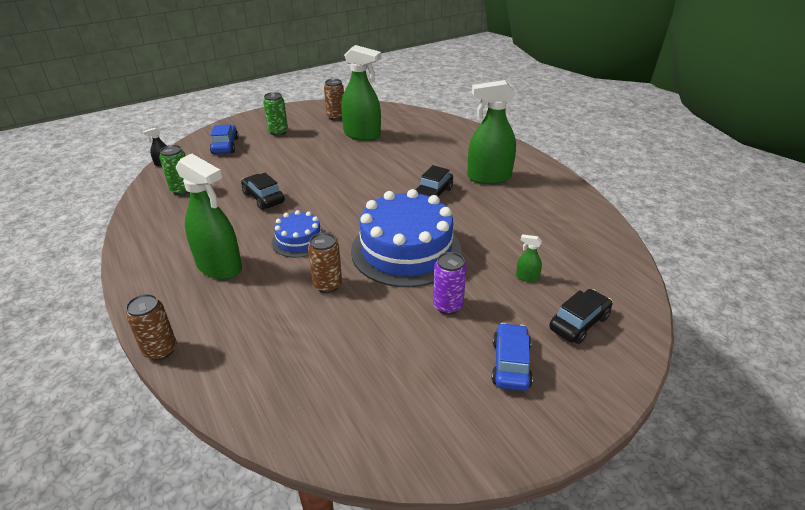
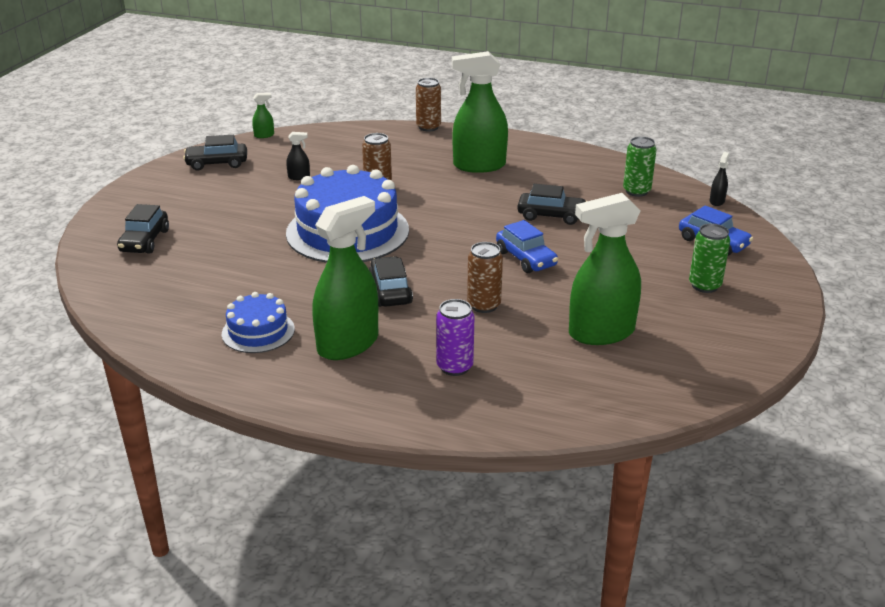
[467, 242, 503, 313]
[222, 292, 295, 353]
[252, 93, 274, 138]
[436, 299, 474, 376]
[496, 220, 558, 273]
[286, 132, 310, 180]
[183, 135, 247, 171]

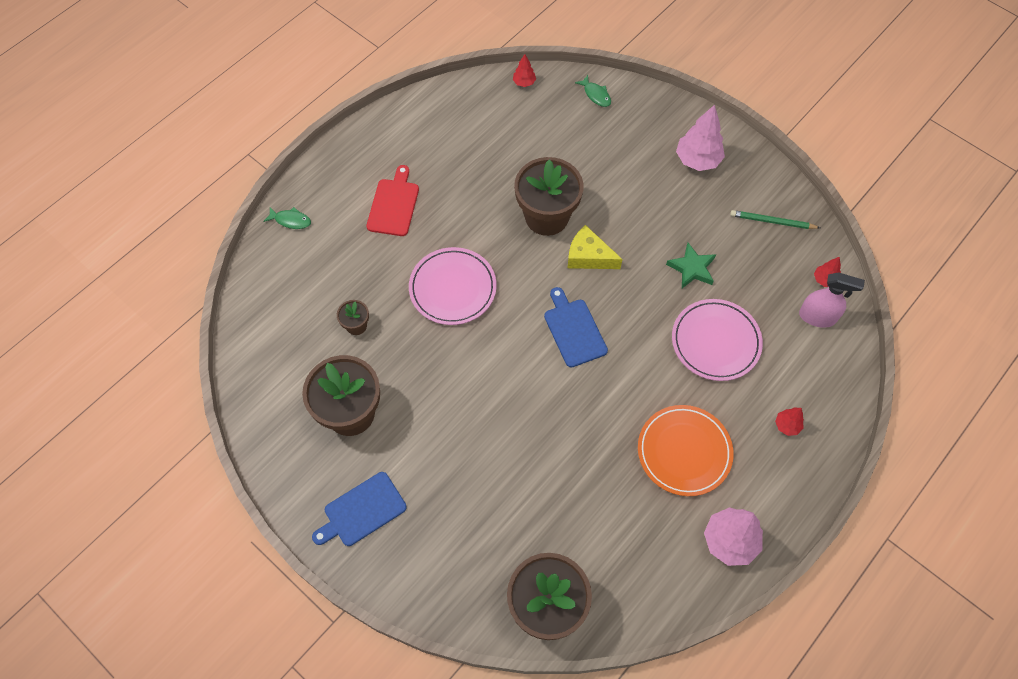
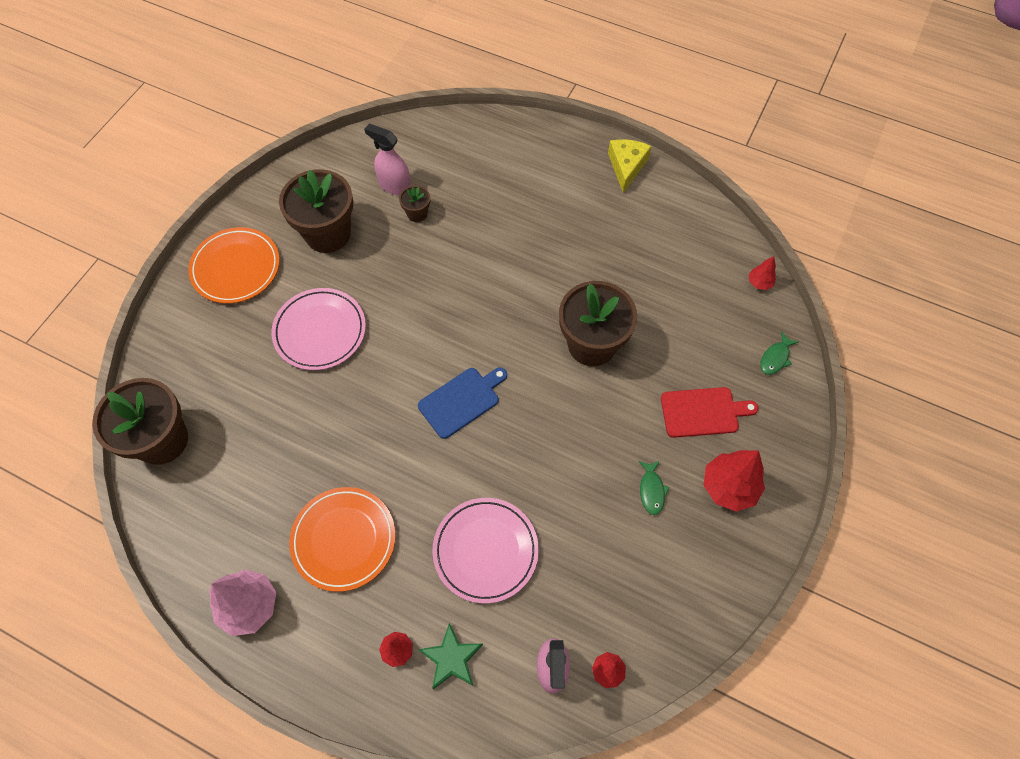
[704, 450, 765, 512]
[661, 387, 759, 438]
[639, 461, 670, 515]
[730, 210, 820, 229] (first image)
[608, 139, 652, 193]
[418, 623, 483, 690]
[272, 288, 366, 370]
[188, 227, 280, 304]
[364, 124, 411, 195]

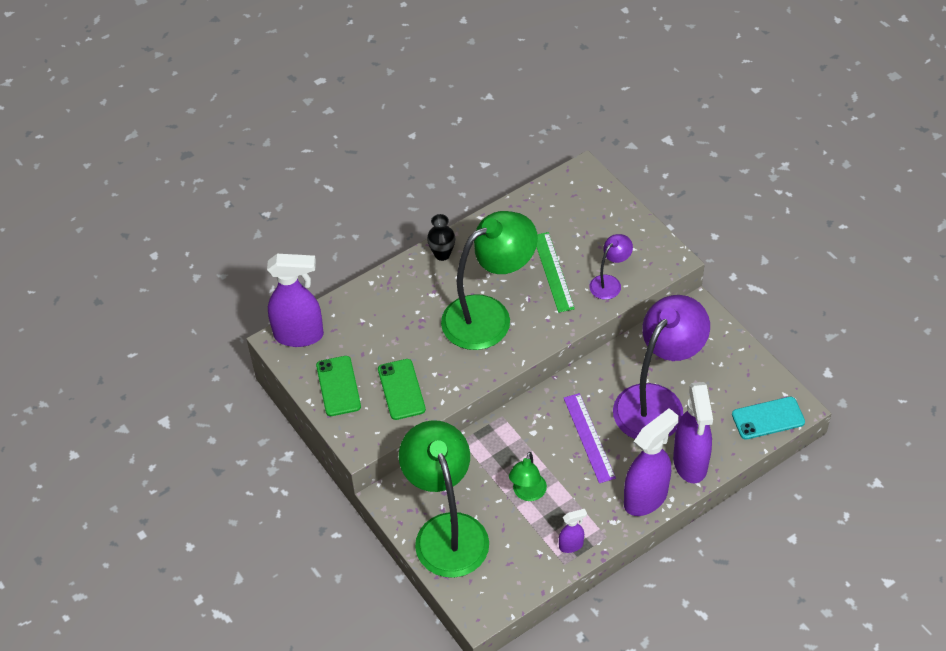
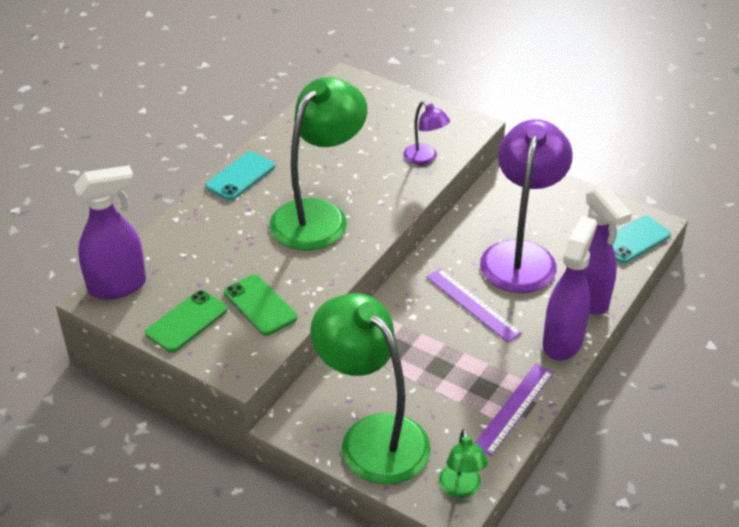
[205, 151, 275, 200]
[537, 232, 575, 313] (first image)
[403, 101, 450, 165]
[145, 290, 228, 352]
[439, 429, 488, 498]
[475, 364, 554, 456]

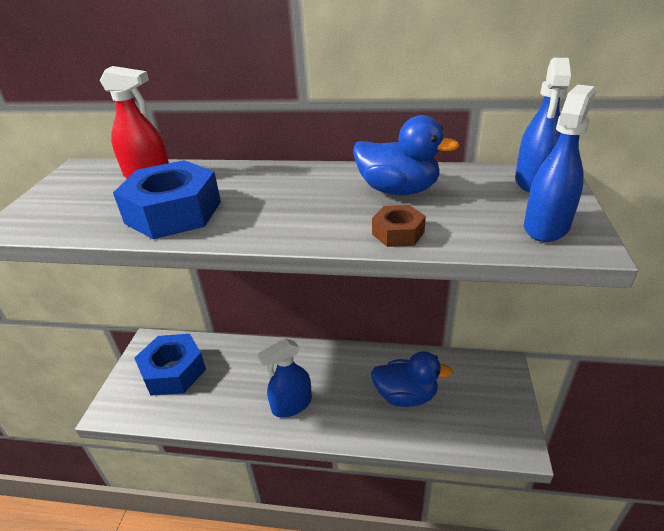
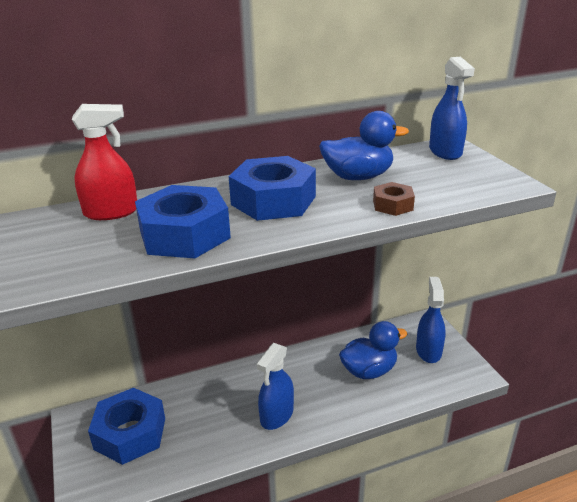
[416, 277, 446, 363]
[229, 156, 316, 221]

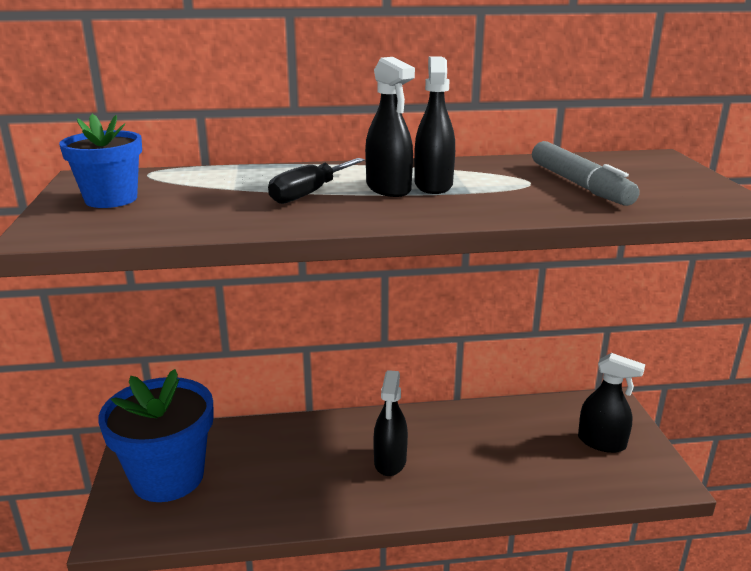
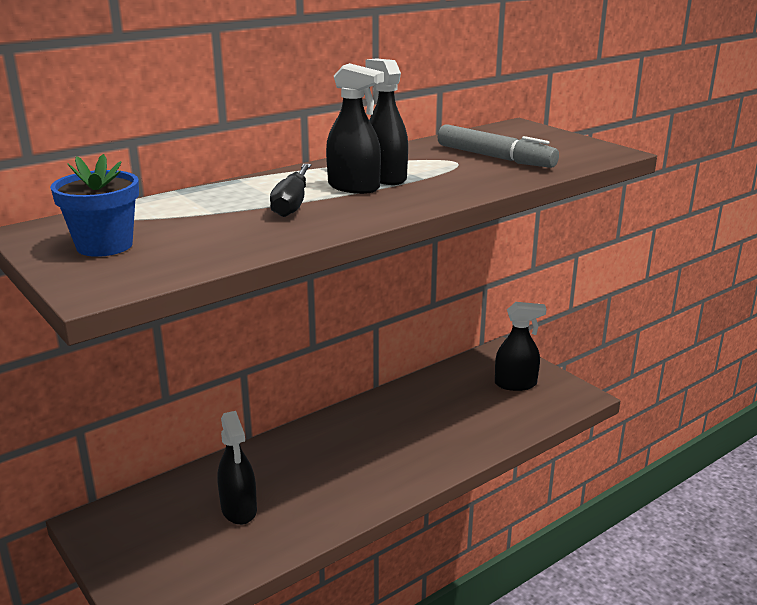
[98, 369, 214, 502] (first image)
[218, 411, 257, 525]

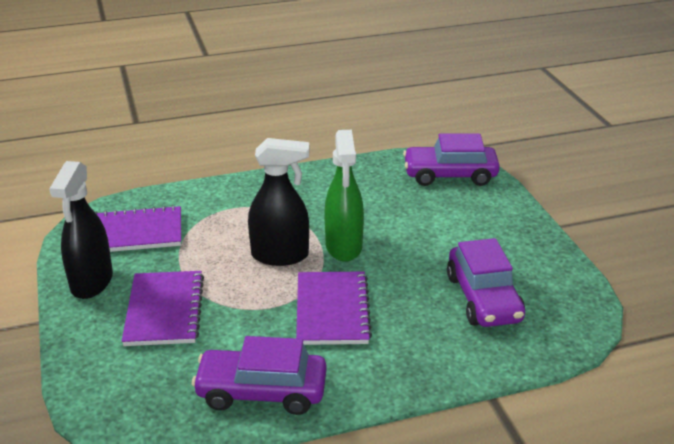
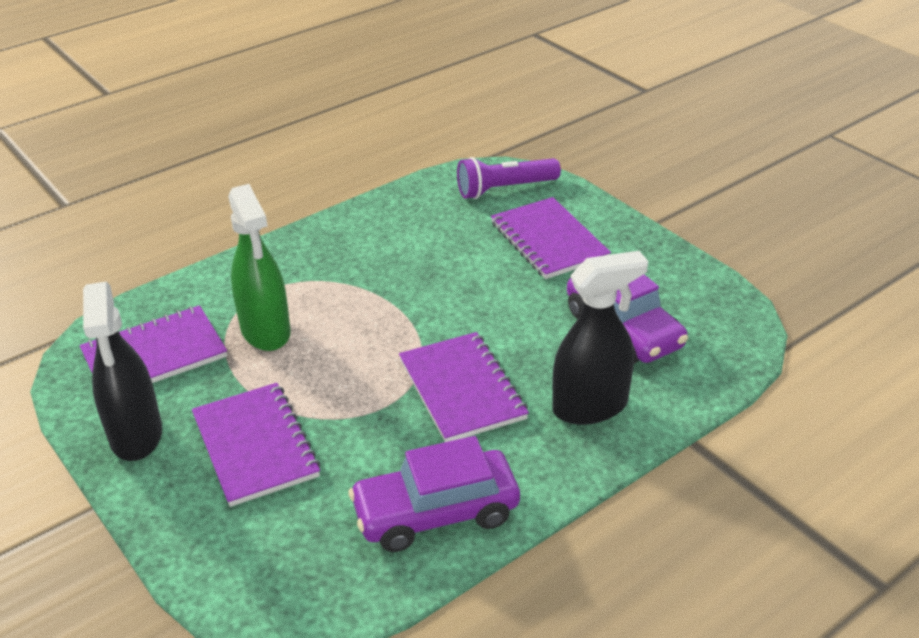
[228, 184, 291, 351]
[457, 157, 561, 199]
[552, 251, 648, 425]
[491, 197, 611, 279]

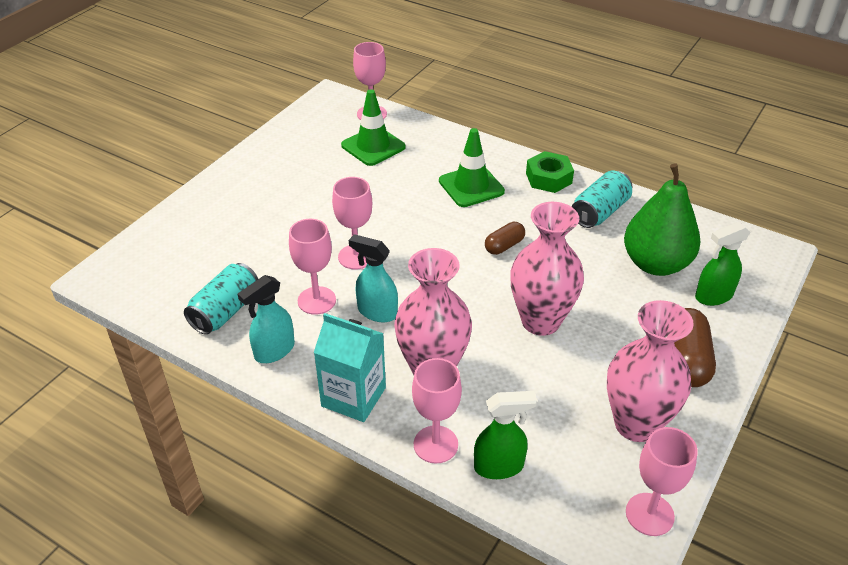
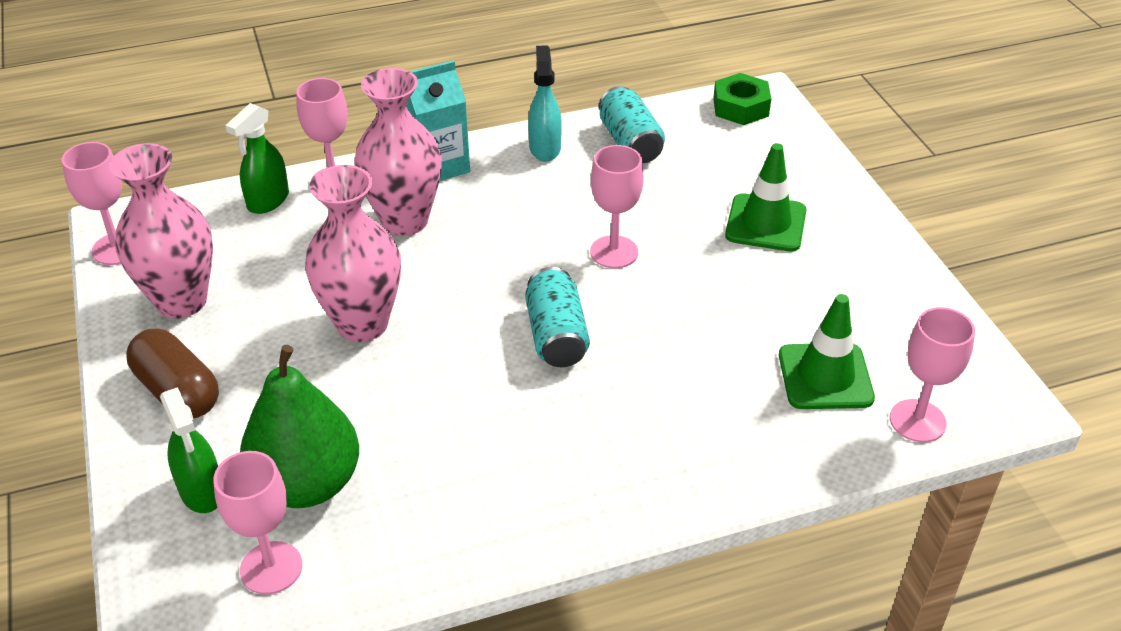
[725, 143, 807, 252]
[713, 73, 771, 125]
[525, 267, 590, 367]
[213, 451, 302, 594]
[485, 222, 525, 255] (first image)
[160, 387, 218, 513]
[349, 234, 398, 322] (first image)

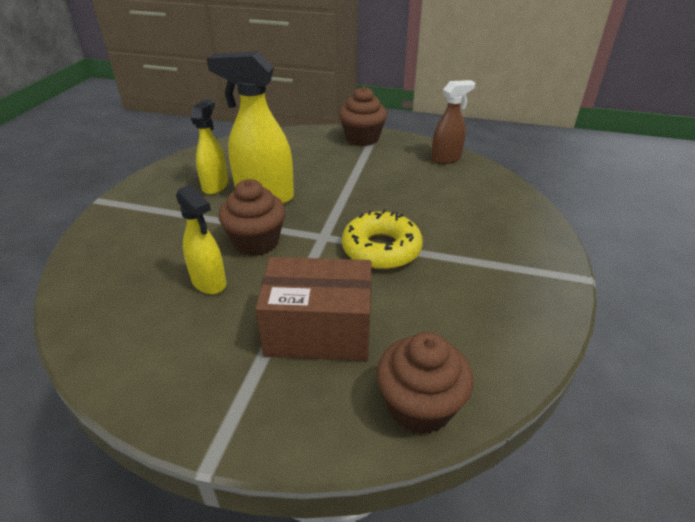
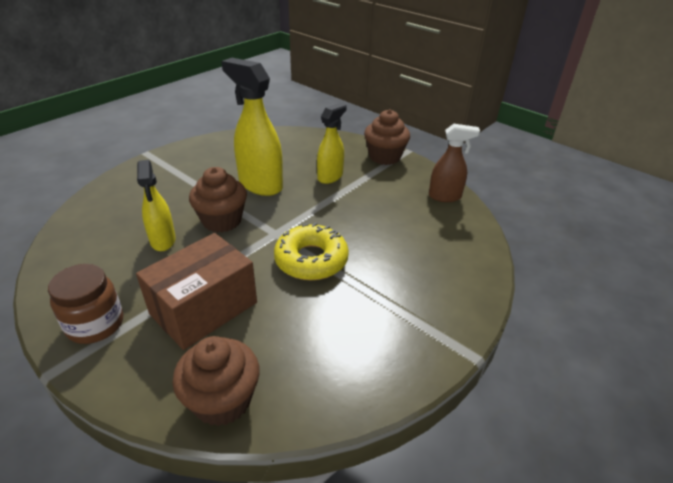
[317, 103, 347, 184]
[136, 233, 257, 350]
[48, 264, 123, 344]

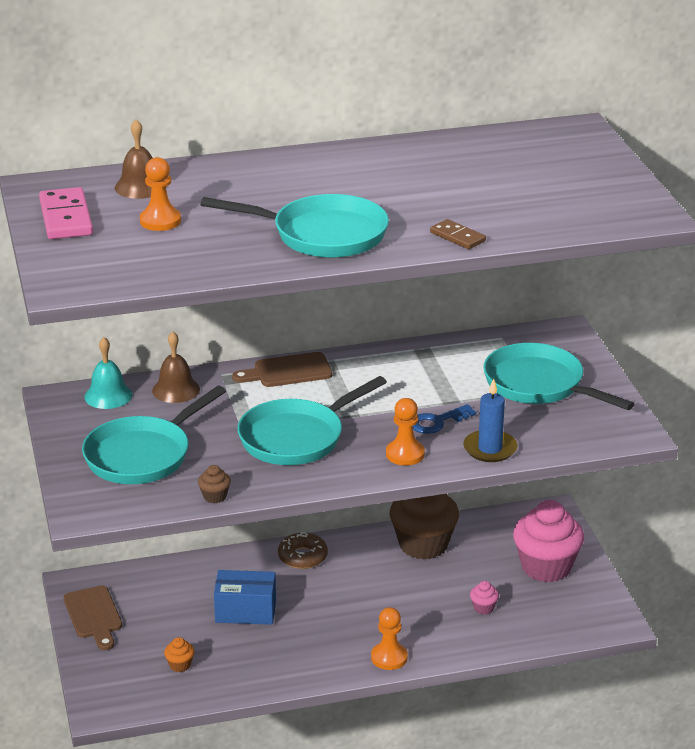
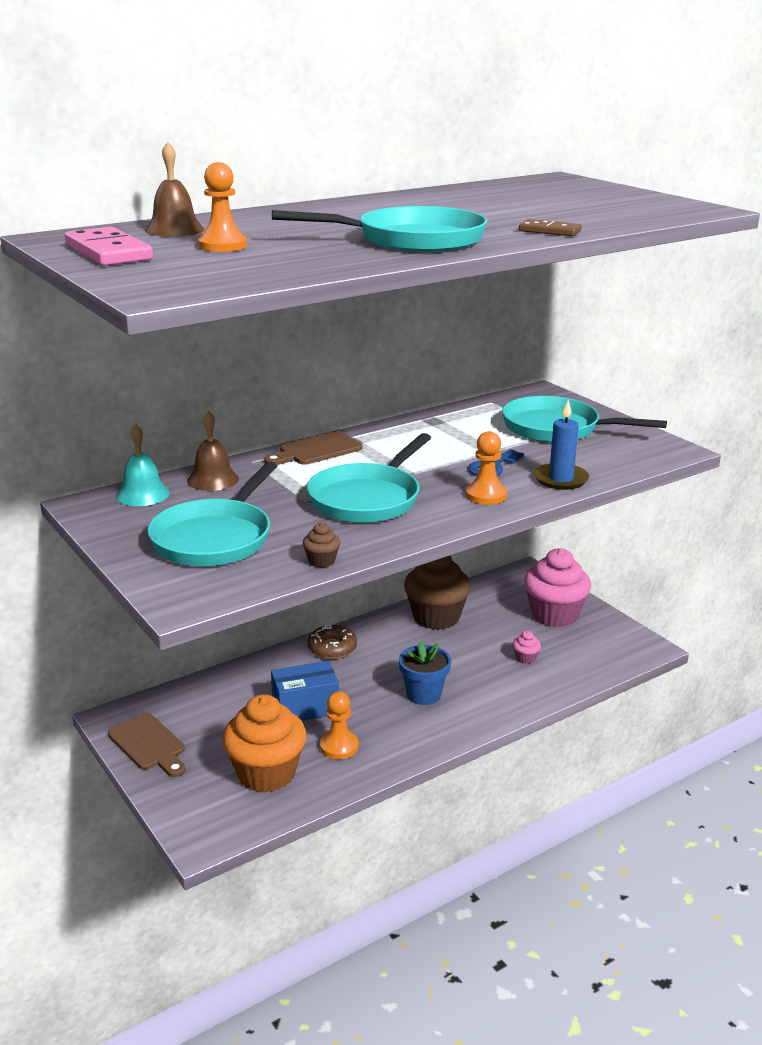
[320, 691, 359, 759]
[223, 694, 307, 793]
[399, 641, 451, 705]

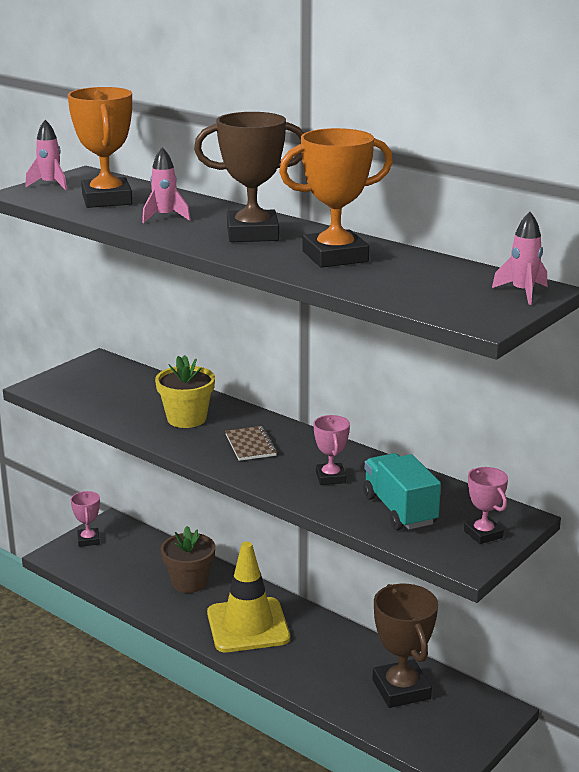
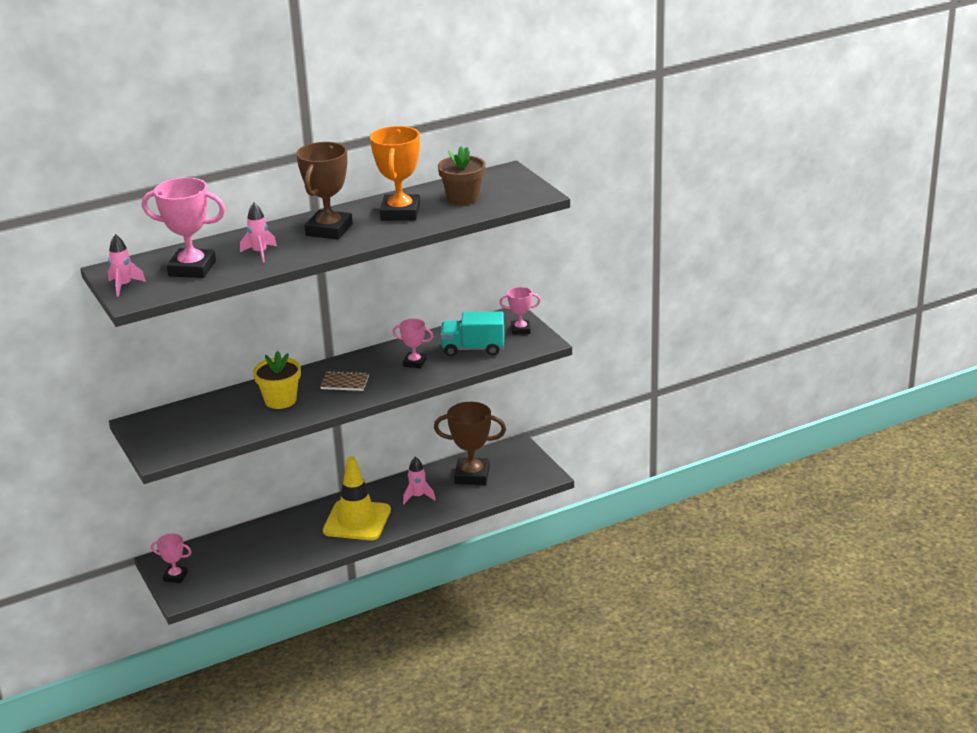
[142, 177, 225, 278]
[403, 457, 436, 504]
[438, 146, 486, 205]

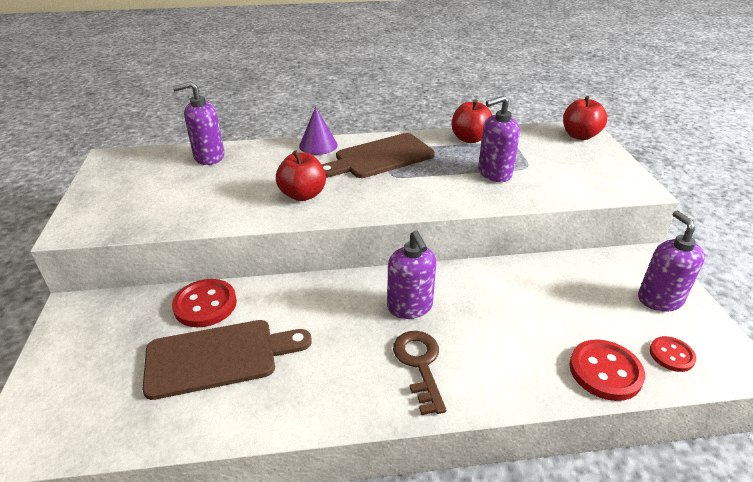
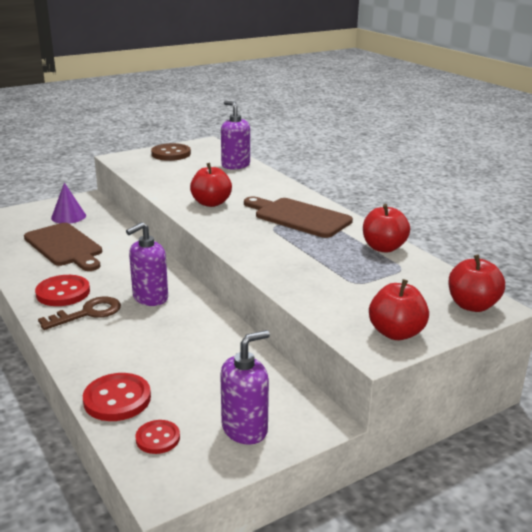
[478, 95, 520, 182] (first image)
[51, 182, 86, 224]
[35, 275, 90, 306]
[151, 143, 191, 161]
[369, 279, 429, 340]

